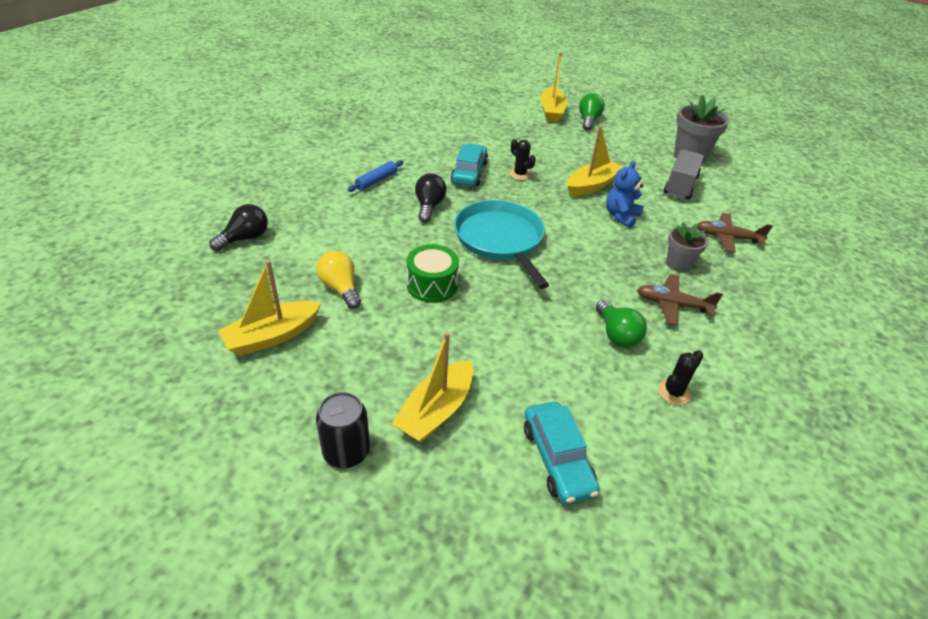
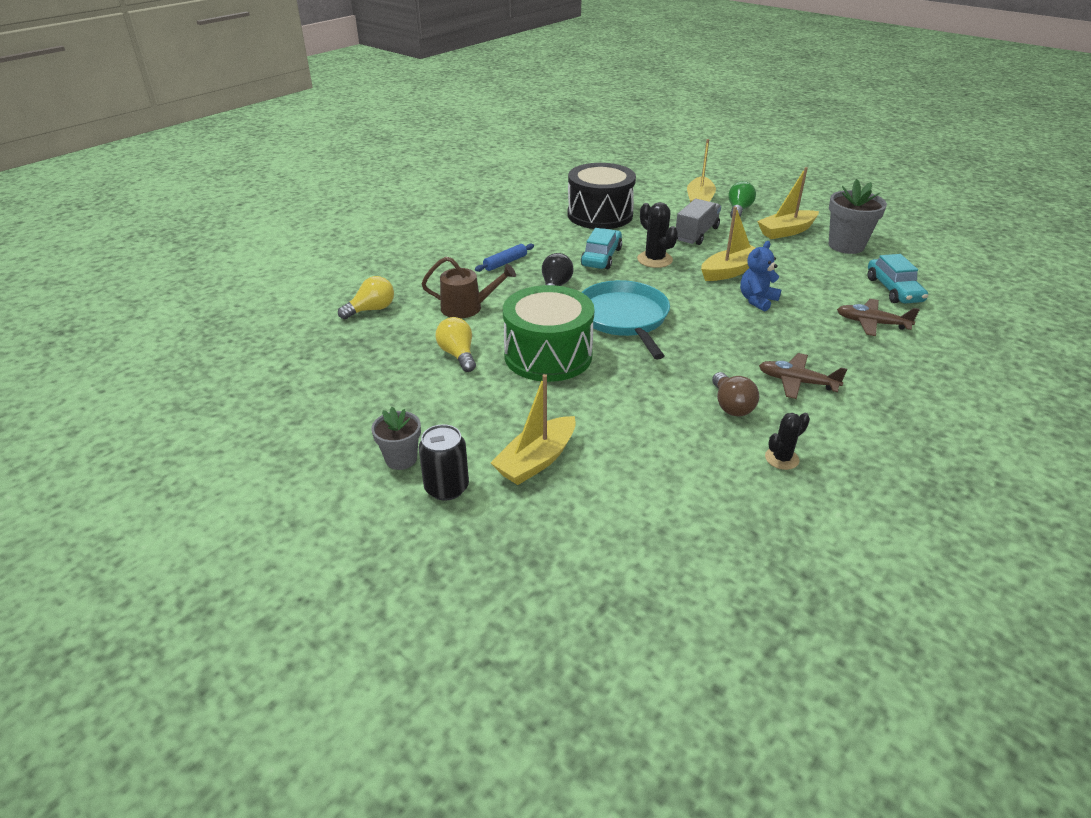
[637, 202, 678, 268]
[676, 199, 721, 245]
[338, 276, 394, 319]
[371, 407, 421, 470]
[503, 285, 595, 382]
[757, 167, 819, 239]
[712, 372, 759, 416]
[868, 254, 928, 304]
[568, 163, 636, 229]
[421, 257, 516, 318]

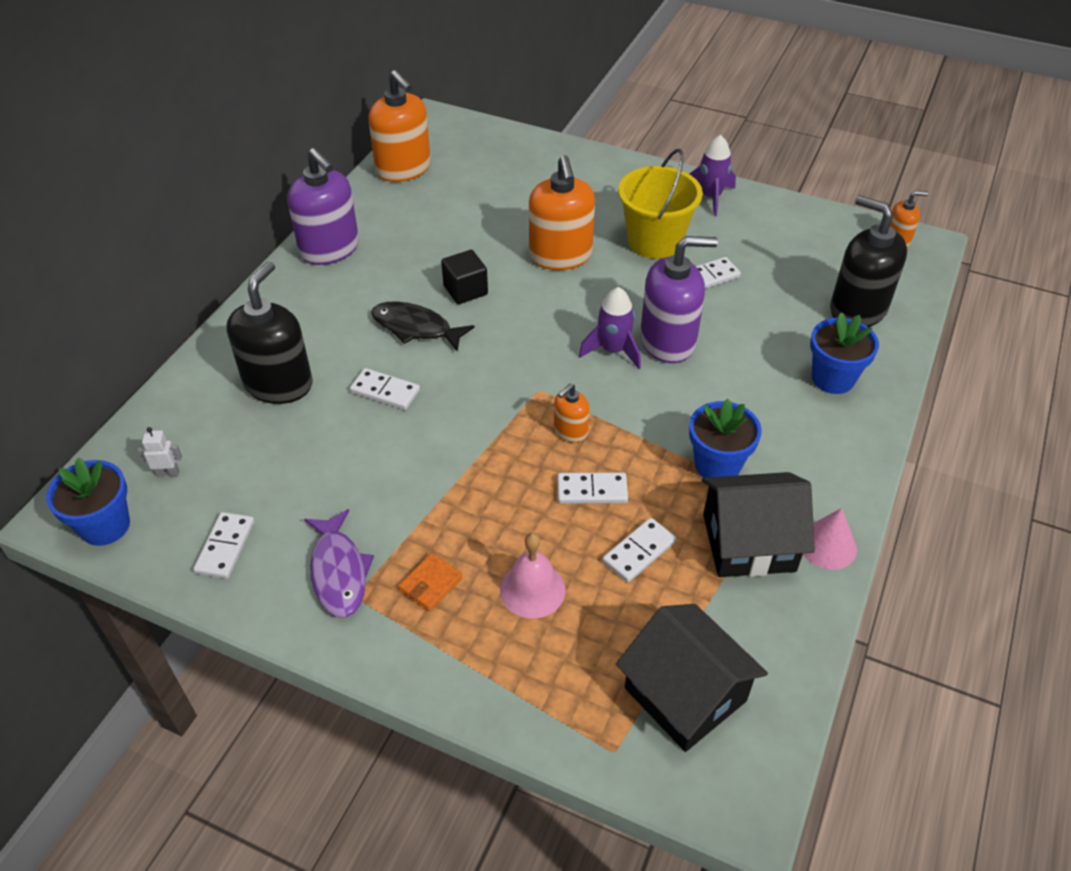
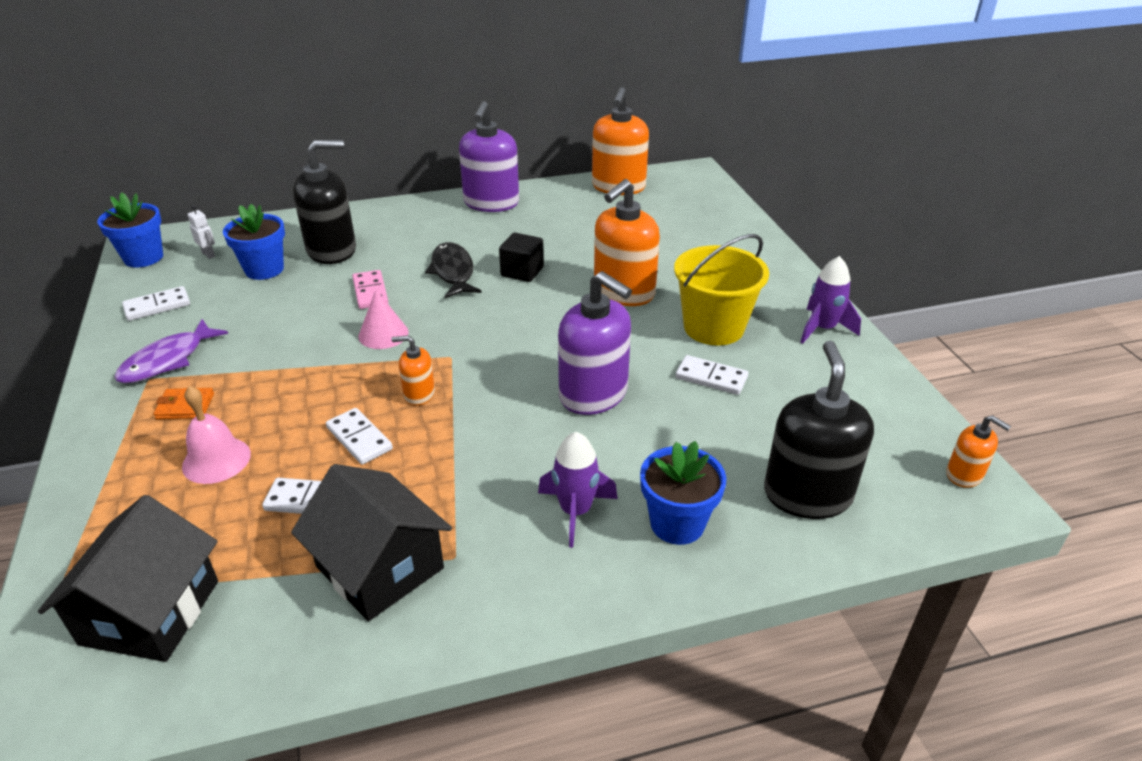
[538, 432, 618, 548]
[352, 270, 388, 309]
[223, 204, 285, 280]
[358, 290, 408, 349]

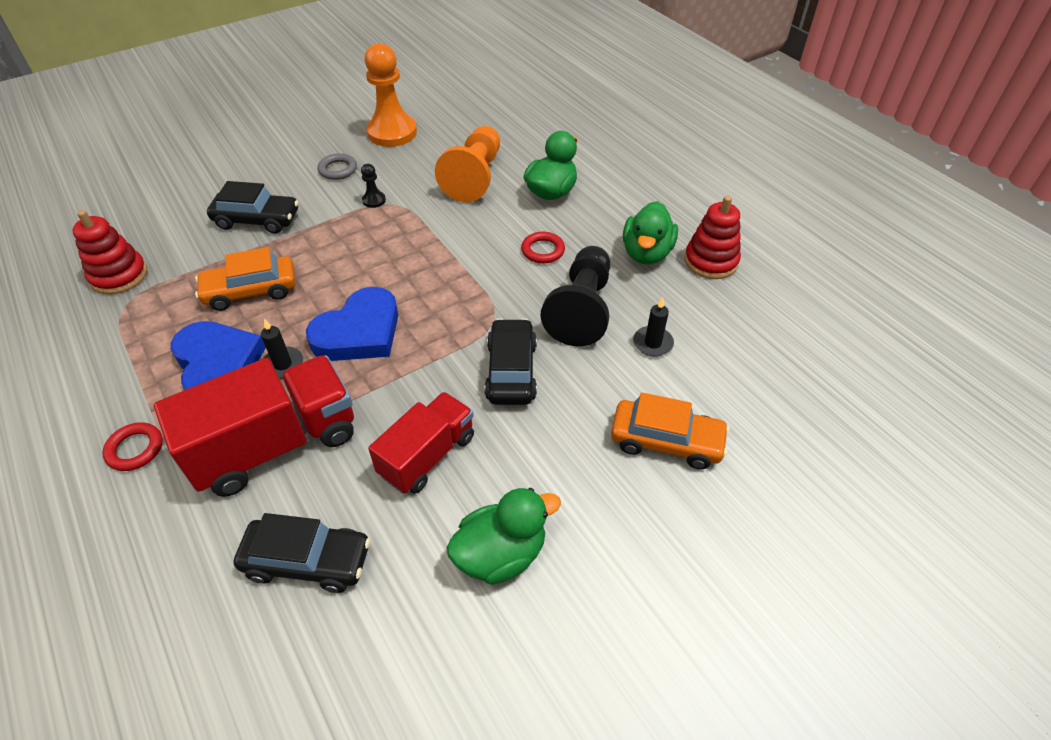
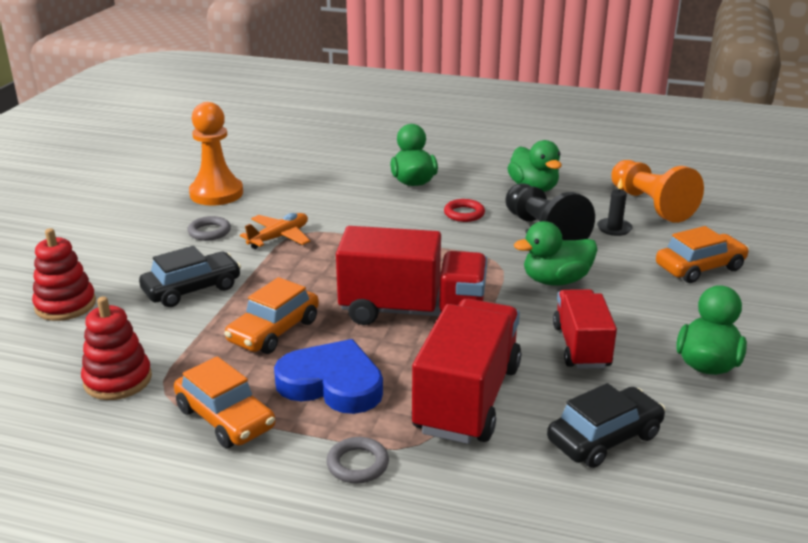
[611, 160, 704, 223]
[240, 213, 310, 249]
[32, 228, 96, 321]
[336, 226, 487, 325]
[514, 221, 598, 286]
[261, 319, 303, 379] (first image)
[326, 437, 389, 483]
[174, 356, 275, 448]

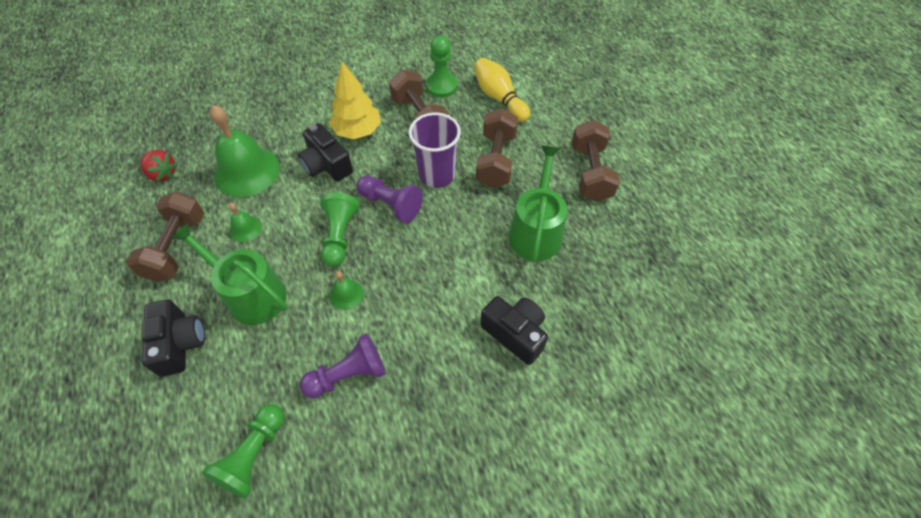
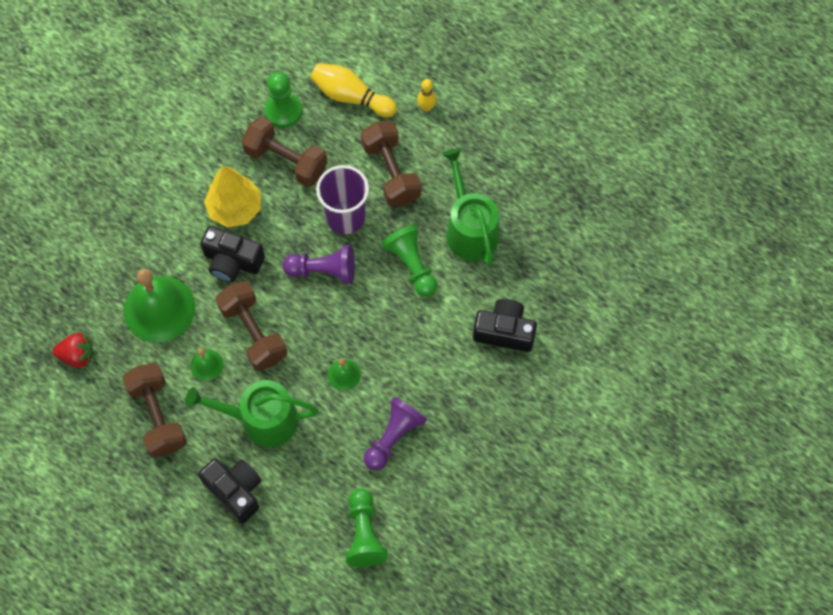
[215, 281, 287, 371]
[382, 225, 437, 297]
[417, 79, 437, 112]

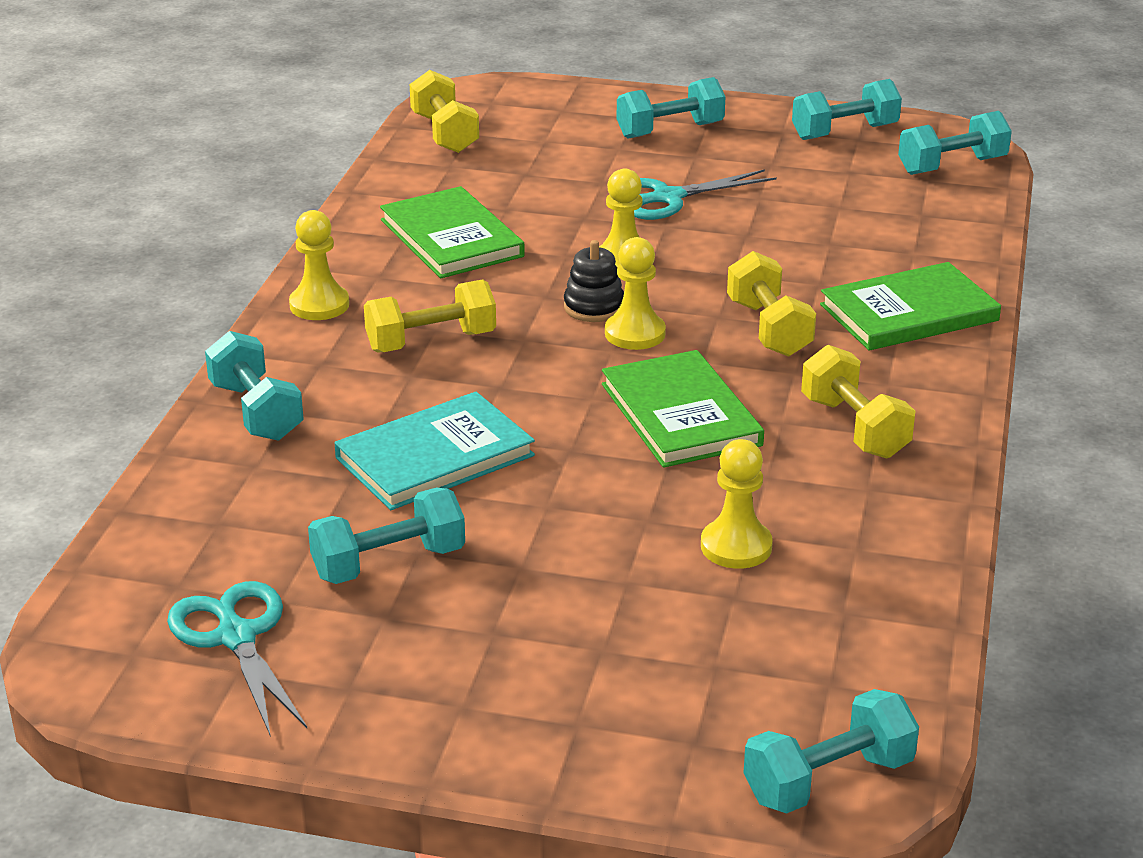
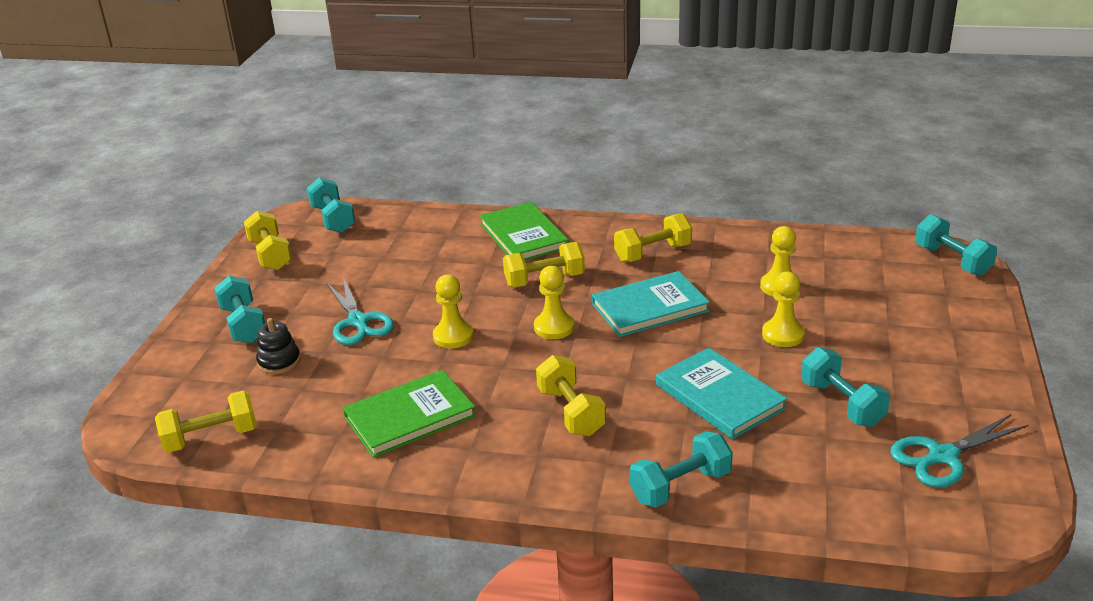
[244, 211, 292, 270]
[762, 272, 805, 347]
[256, 318, 300, 374]
[592, 271, 710, 337]

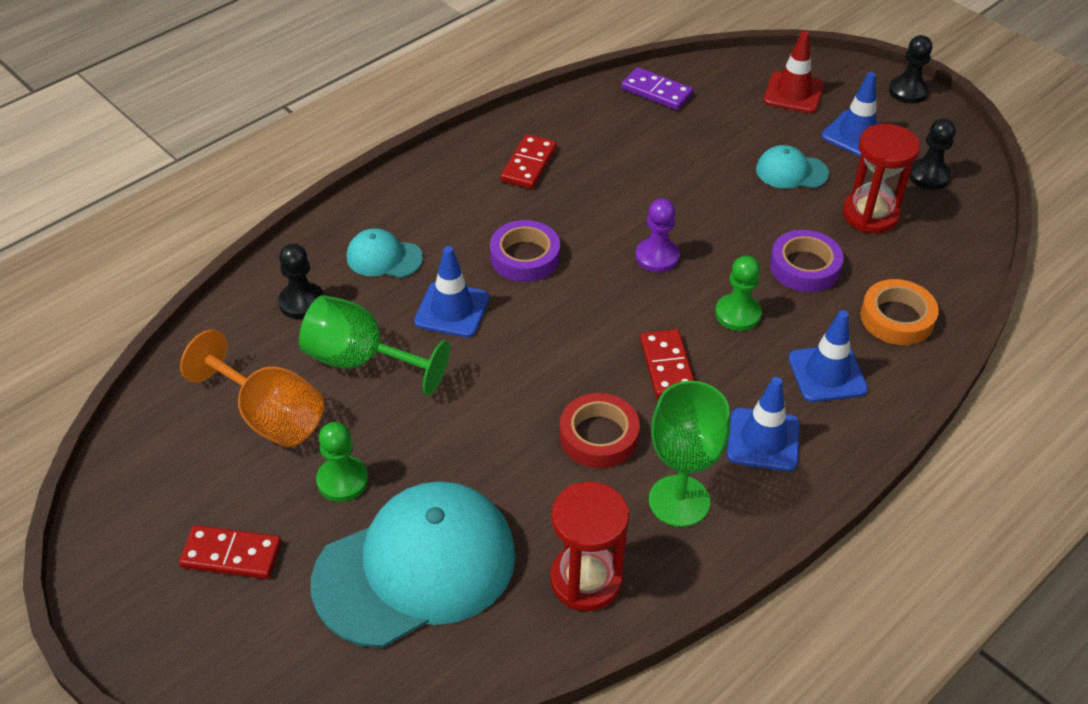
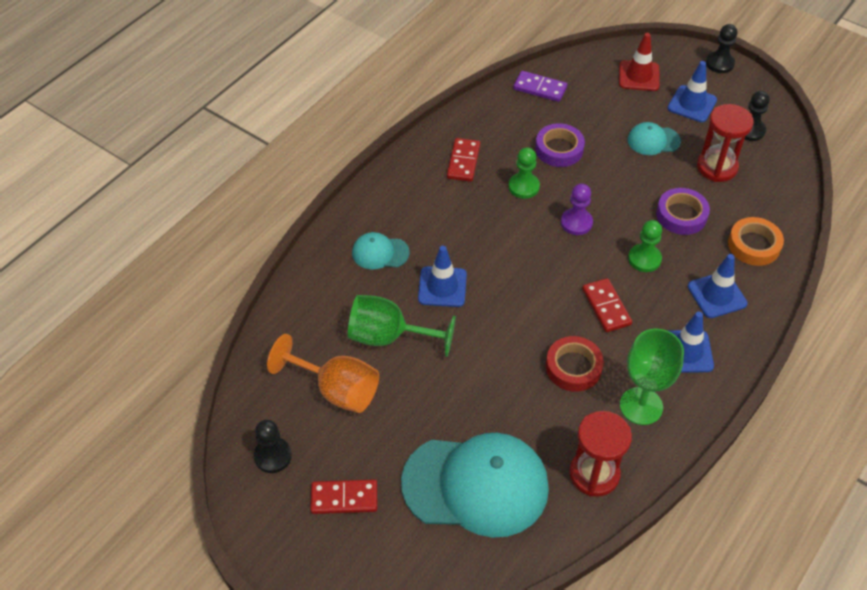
[535, 123, 585, 167]
[254, 419, 292, 473]
[508, 147, 540, 199]
[401, 433, 549, 538]

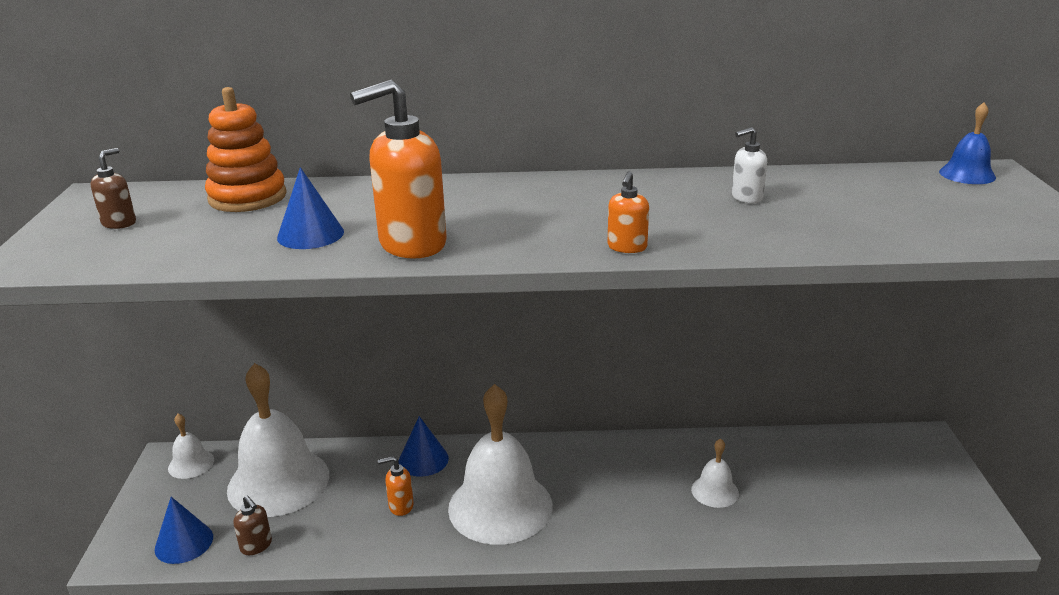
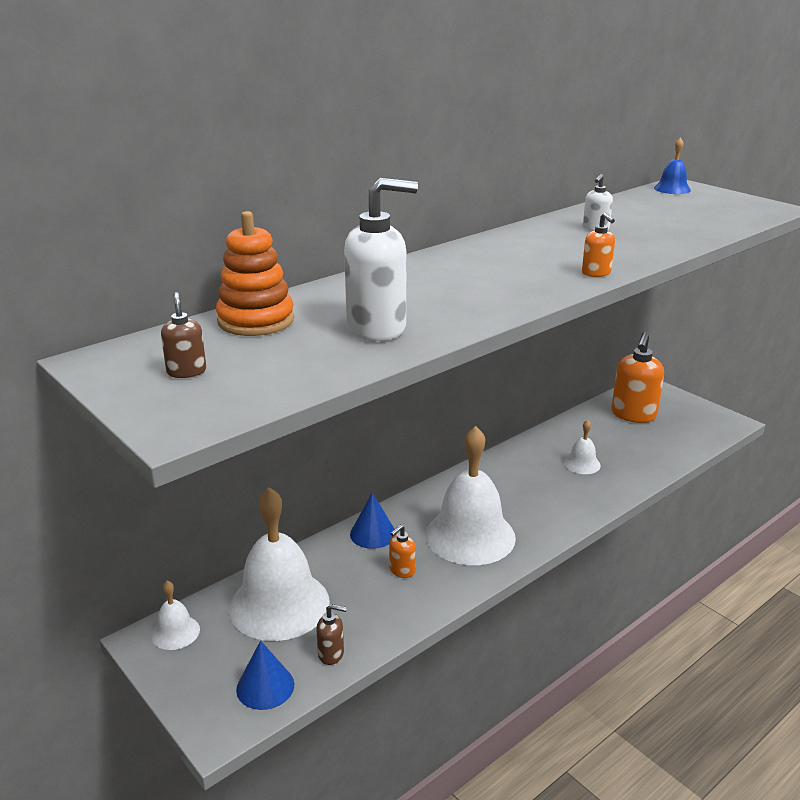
[611, 332, 664, 423]
[344, 178, 418, 341]

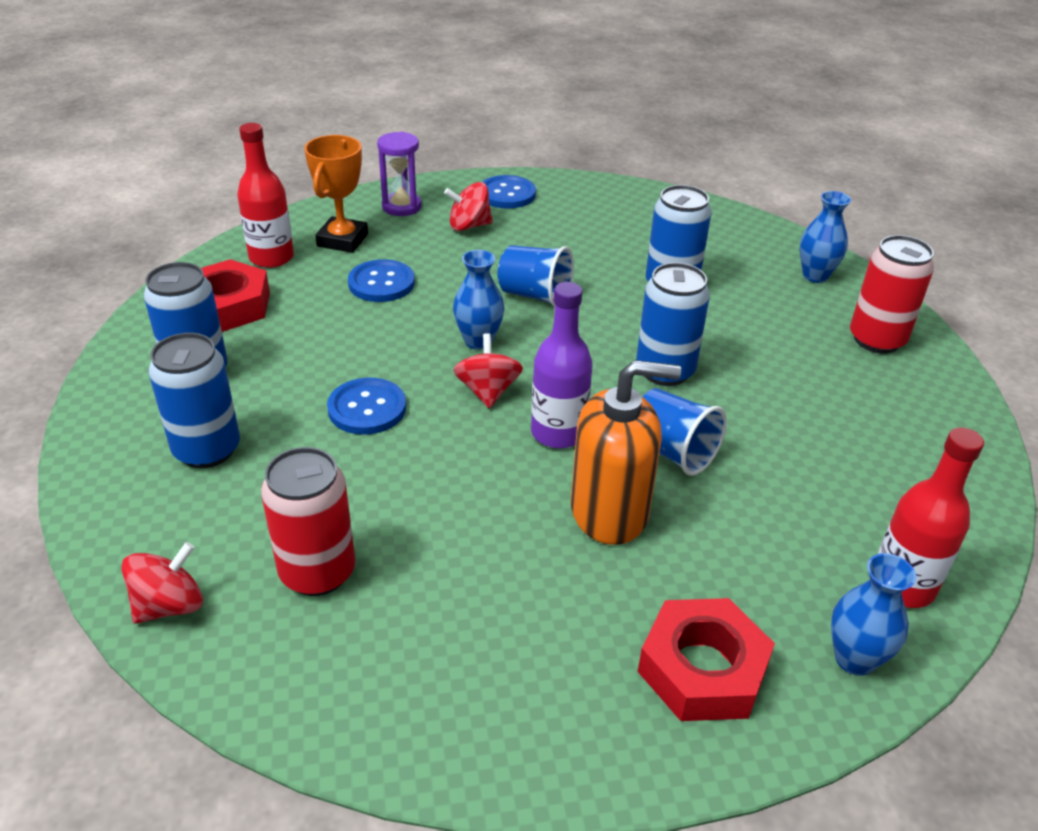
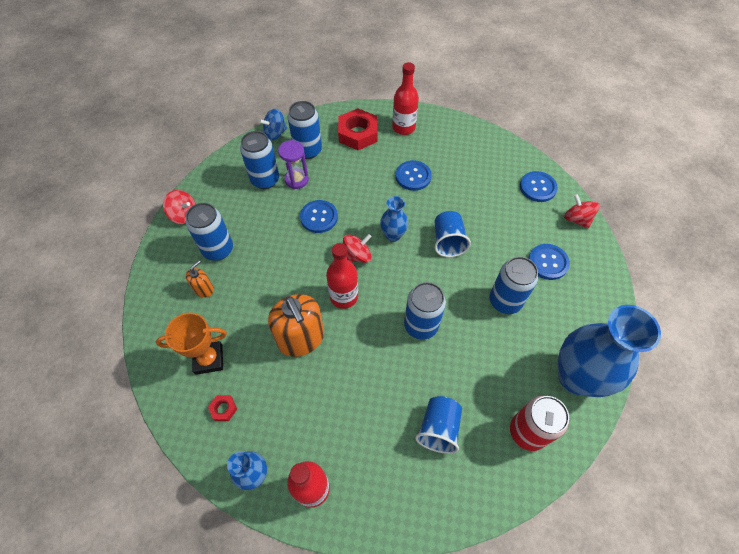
[278, 140, 309, 189]
[156, 313, 227, 375]
[564, 194, 600, 229]
[558, 305, 661, 397]
[326, 243, 358, 309]
[415, 396, 462, 454]
[186, 203, 233, 261]
[208, 395, 237, 421]
[259, 109, 287, 140]
[528, 244, 570, 280]
[186, 260, 214, 298]

